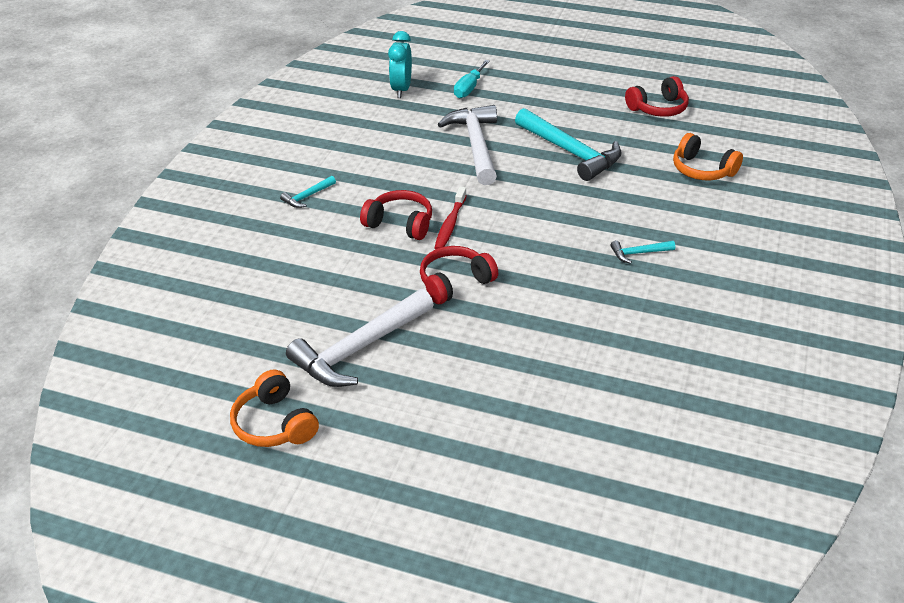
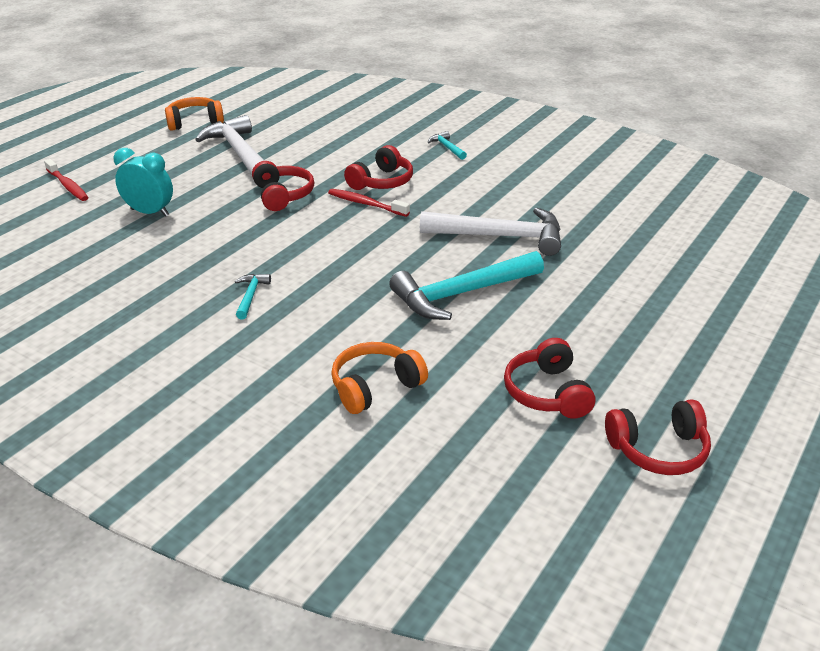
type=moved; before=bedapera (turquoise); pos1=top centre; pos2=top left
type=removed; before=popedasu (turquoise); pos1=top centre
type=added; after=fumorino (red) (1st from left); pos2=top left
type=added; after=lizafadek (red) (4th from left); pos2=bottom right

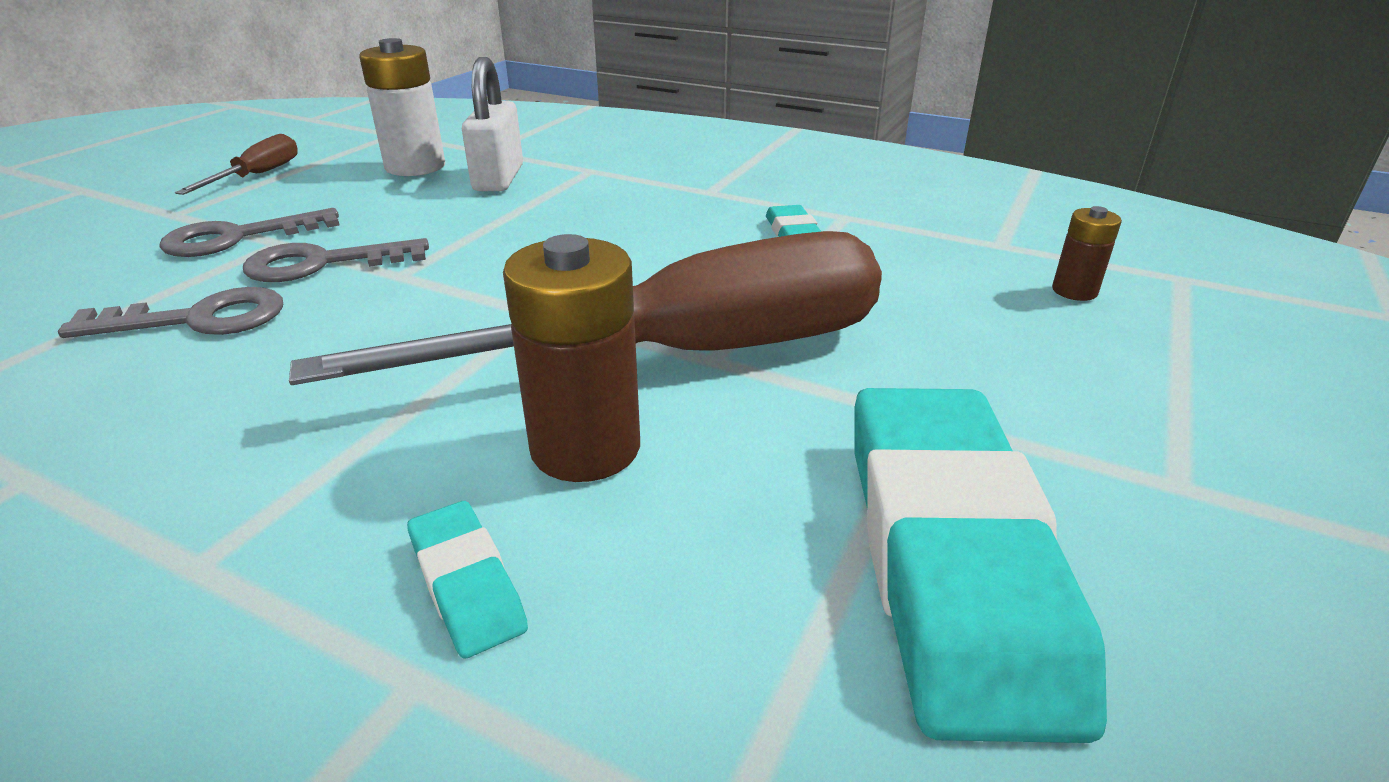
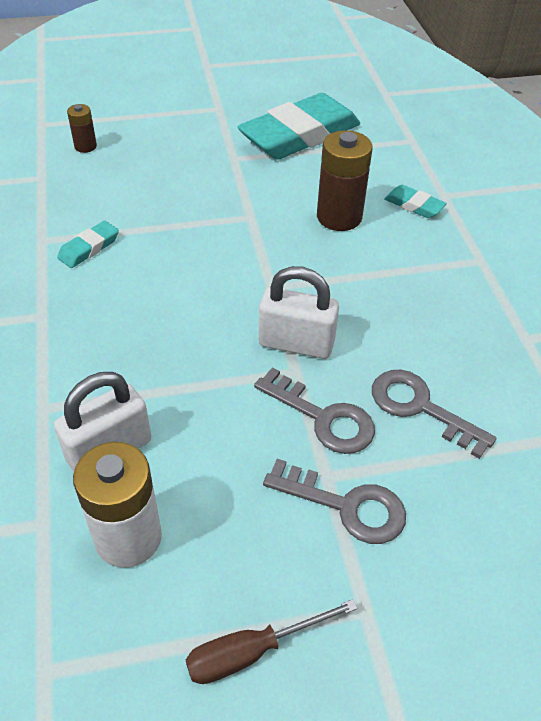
type=removed; before=popedasu (brown) (2nd from left); pos1=centre
type=turned; before=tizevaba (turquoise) (1st from left in the first image); pos1=bottom centre; pos2=top right; turn=-75
type=added; after=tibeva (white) (2nd from left); pos2=centre

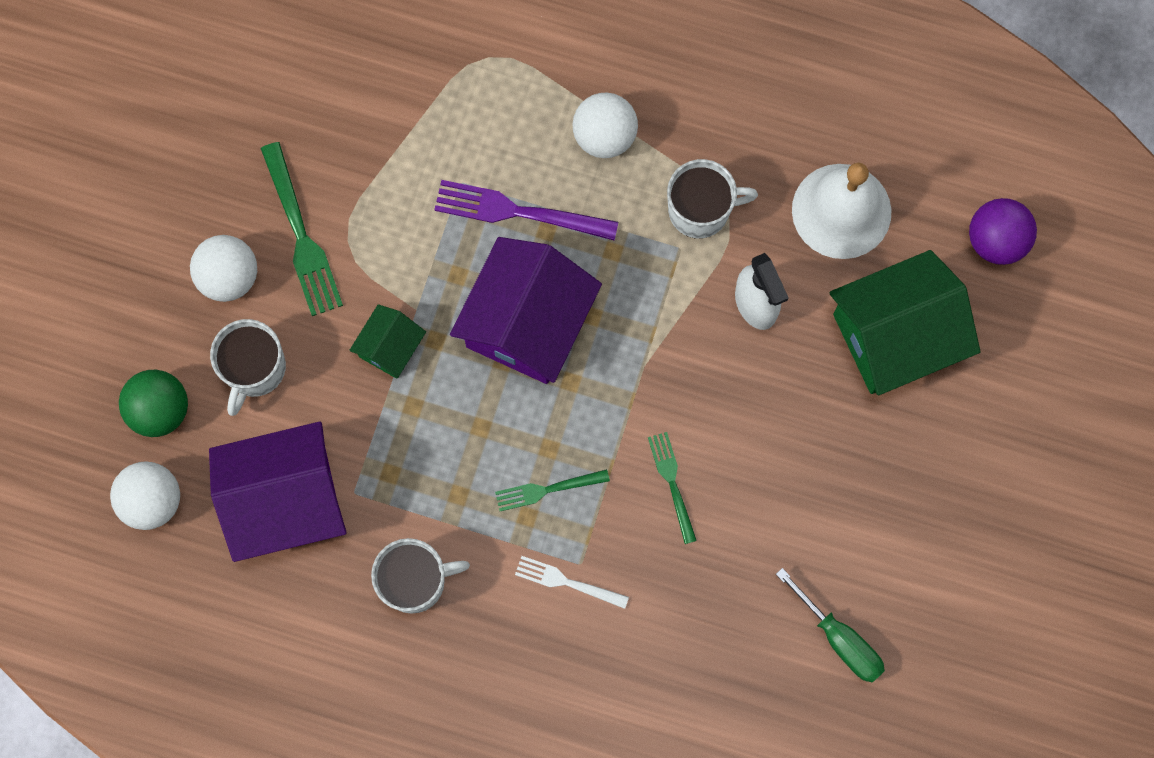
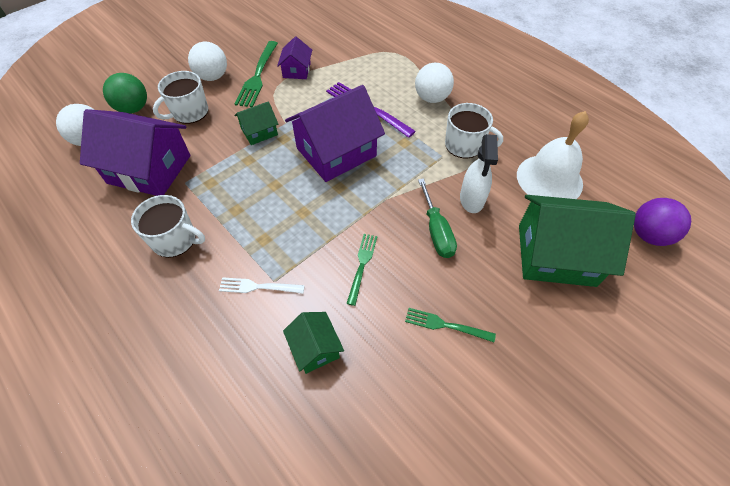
type=moved; before=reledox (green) (2nd from left in the first image); after=reledox (green) (3rd from left); pos1=centre; pos2=bottom centre
type=turned; before=reledox (white); pos1=bottom centre; pos2=centre; turn=-45
type=moved; before=popedasu (green); pos1=bottom right; pos2=centre
type=added; after=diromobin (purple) (2nd from left); pos2=top centre
type=added; after=diromobin (green) (2nd from left); pos2=bottom centre

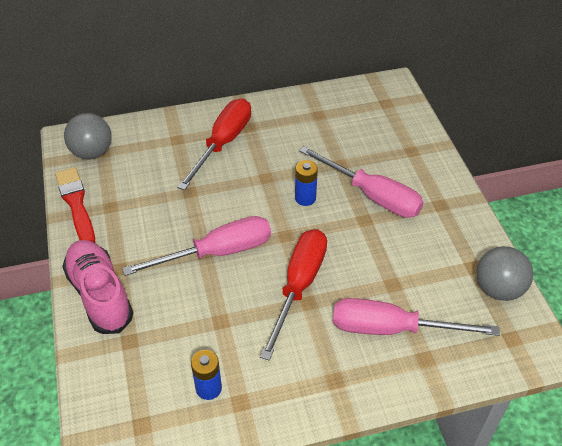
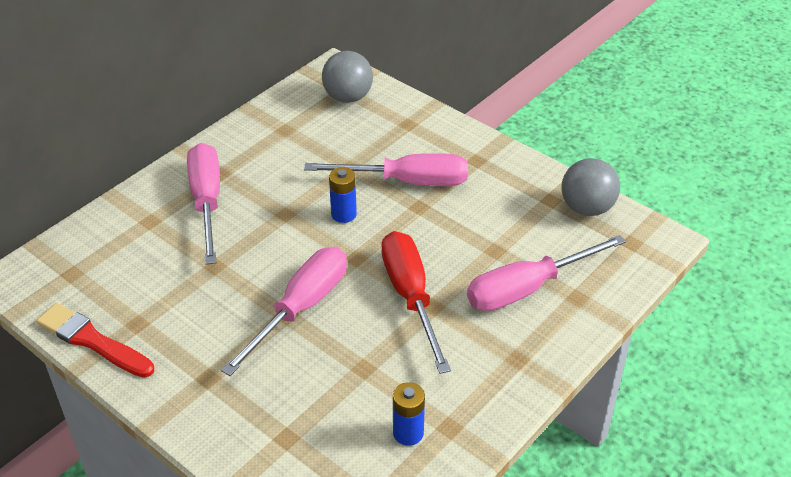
type=removed; before=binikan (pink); pos1=middle left
type=moved; before=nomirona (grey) (1st from left); pos1=top left; pos2=top centre
type=recoloured; before=popedasu (red) (1st from left); after=popedasu (pink) (1st from left); pos1=top centre; pos2=middle left

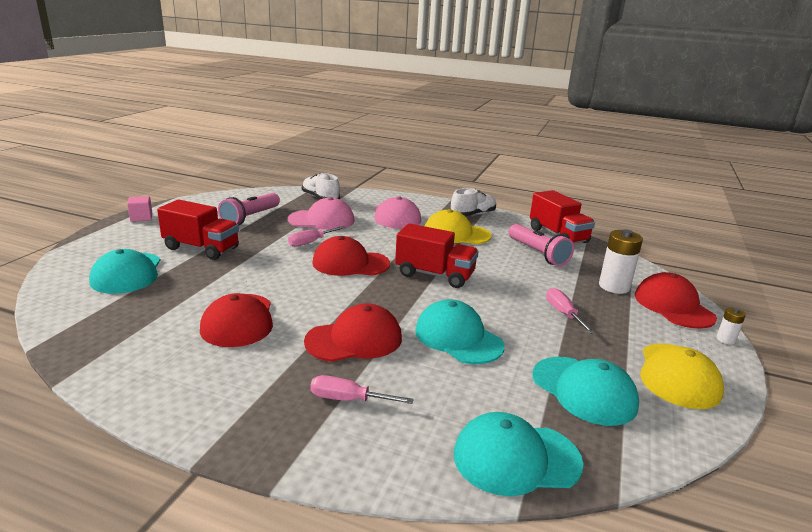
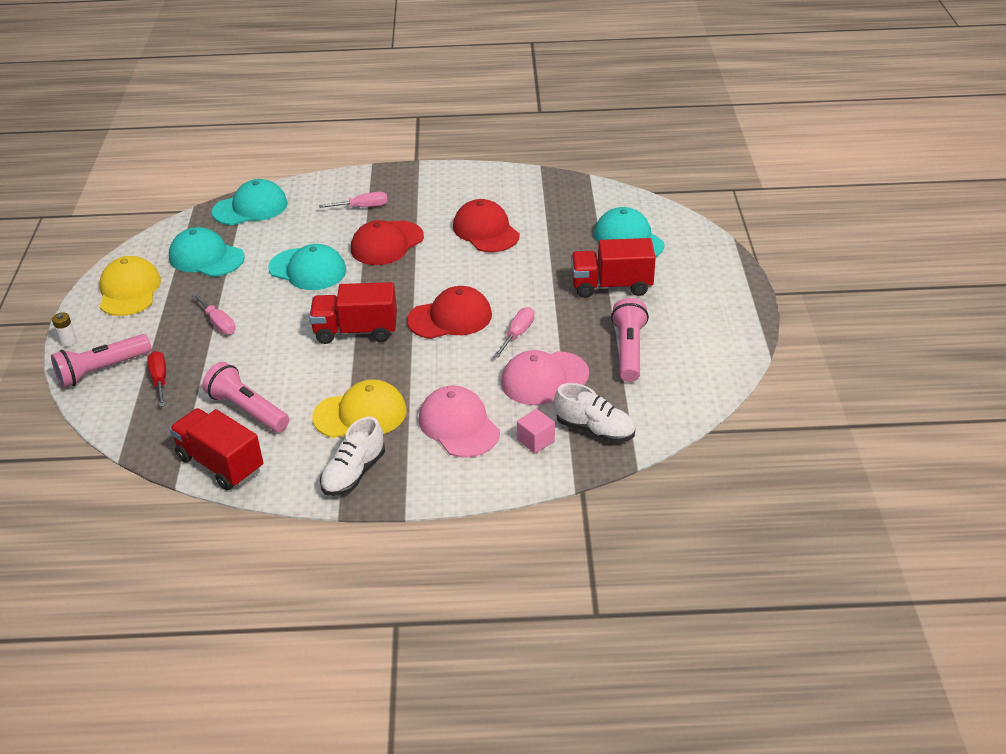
type=moved; before=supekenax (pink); pos1=middle left; pos2=centre
type=replaced; before=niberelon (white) (1st from left); after=popedasu (red); pos1=middle right; pos2=middle left
type=replaced; before=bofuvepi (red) (4th from left); after=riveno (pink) (1st from left); pos1=middle right; pos2=middle left

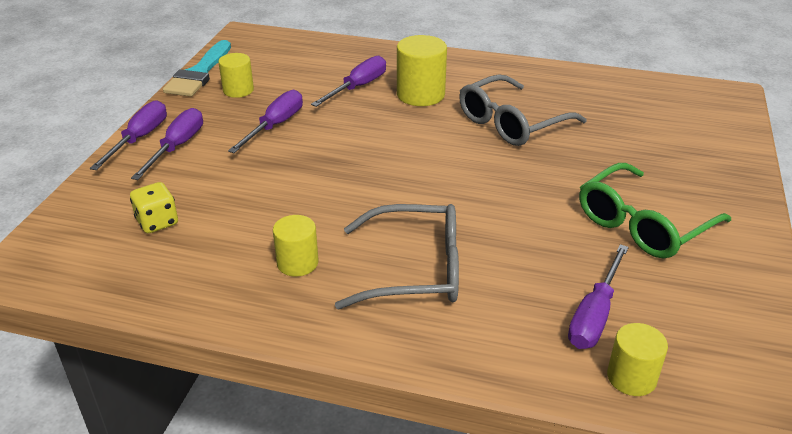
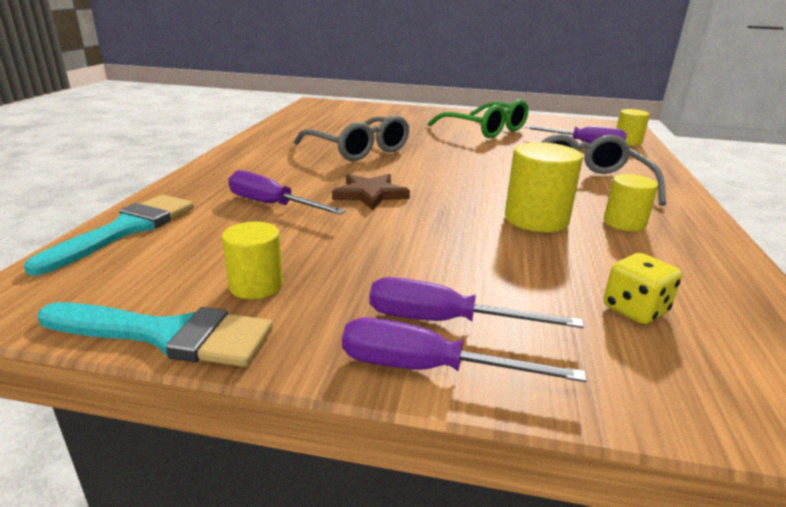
type=removed; before=popedasu (purple) (3rd from left); pos1=top centre
type=moved; before=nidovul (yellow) (3rd from left in the first image); after=nidovul (yellow) (2nd from left); pos1=top centre; pos2=middle right
type=added; after=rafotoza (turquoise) (1st from left); pos2=middle left
type=added; after=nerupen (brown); pos2=centre

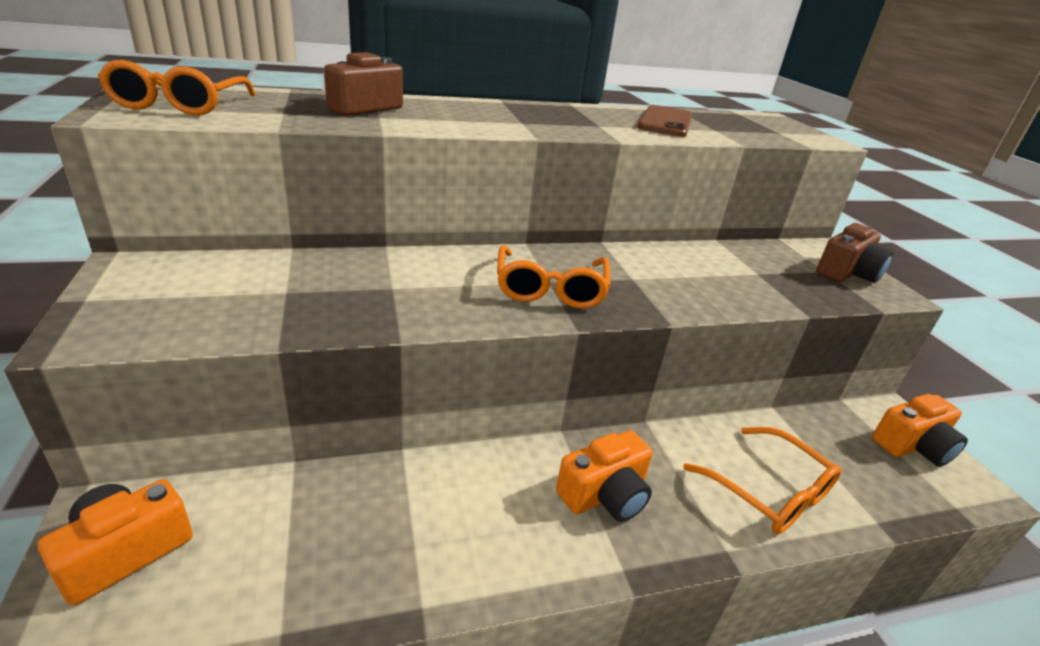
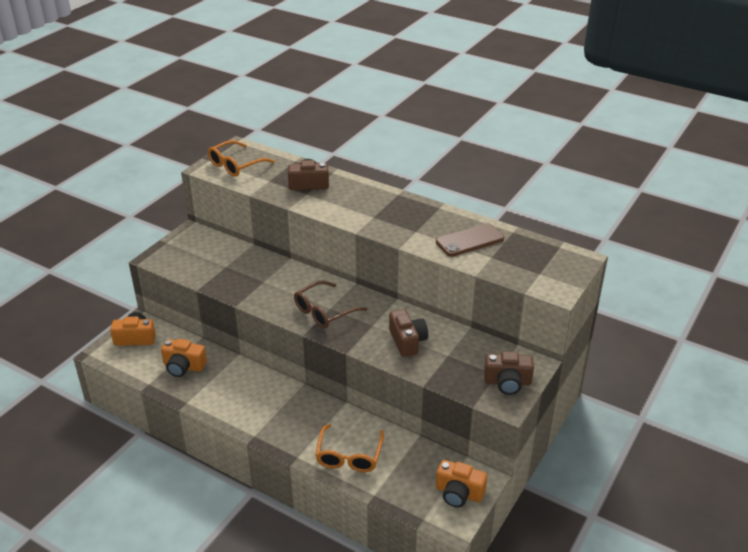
type=recoloured; before=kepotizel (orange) (2nd from left); after=kepotizel (brown); pos1=centre; pos2=centre
type=moved; before=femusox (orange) (2nd from left); pos1=bottom centre; pos2=middle left
type=added; after=femusox (brown) (2nd from left); pos2=centre

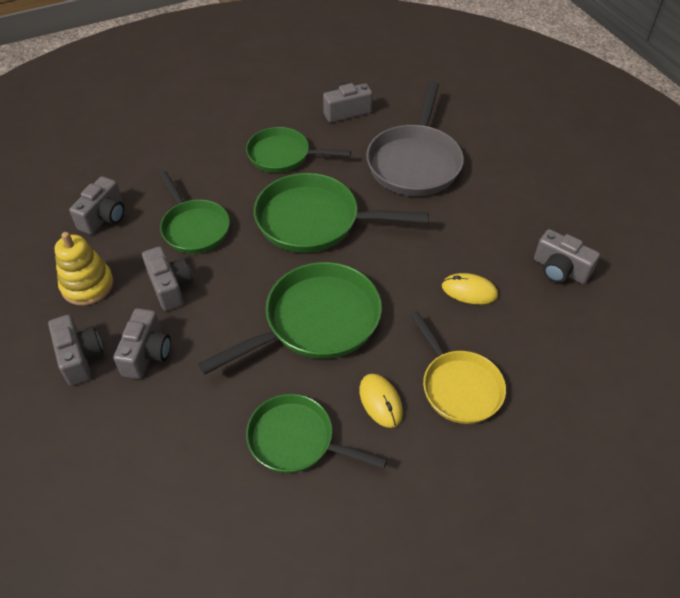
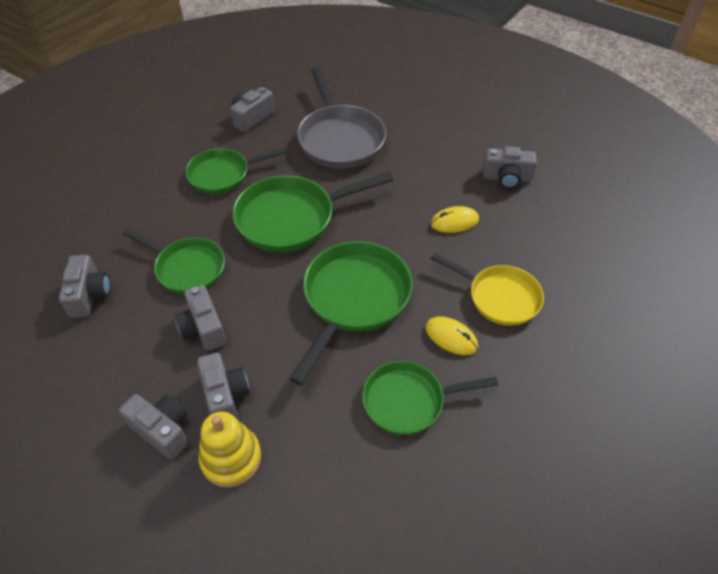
type=moved; before=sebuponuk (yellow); pos1=middle left; pos2=bottom left
type=turned; before=femusox (grey) (4th from left in the first image); pos1=middle left; pos2=middle left; turn=-150

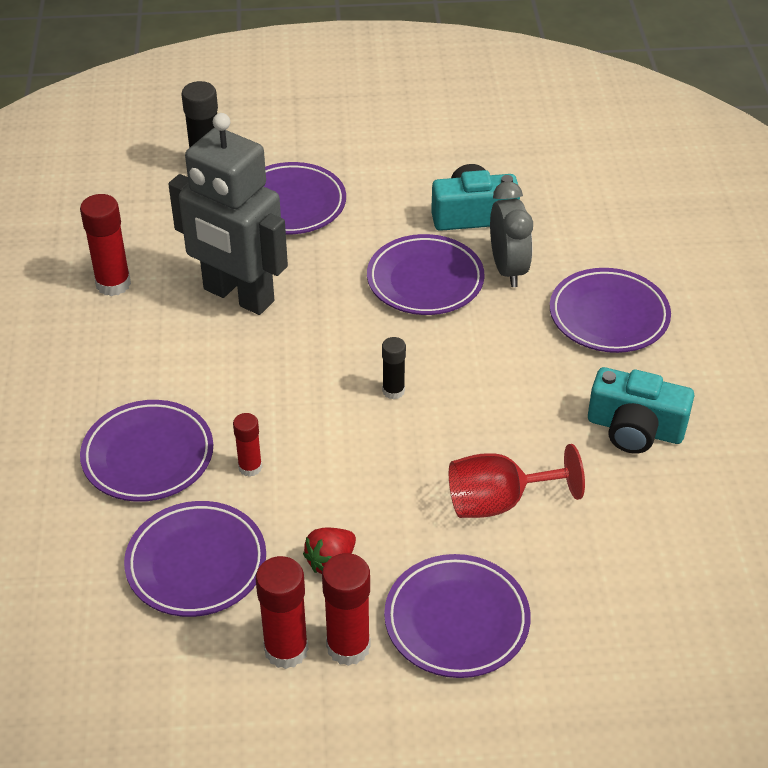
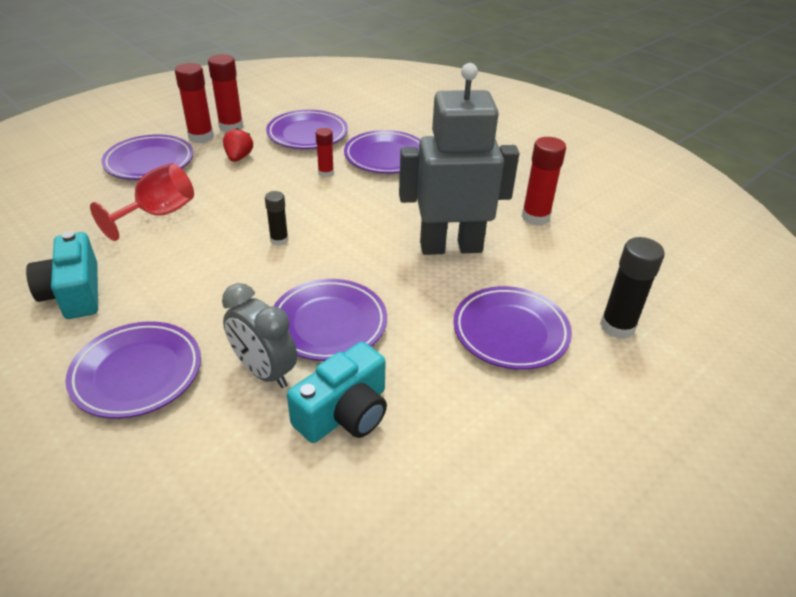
type=turned; before=femusox (turquoise) (2nd from left in the first image); pos1=middle right; pos2=middle left; turn=-90

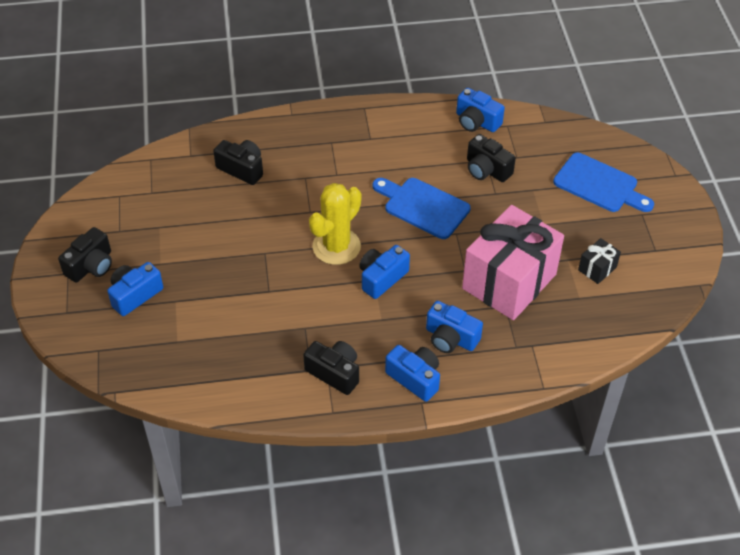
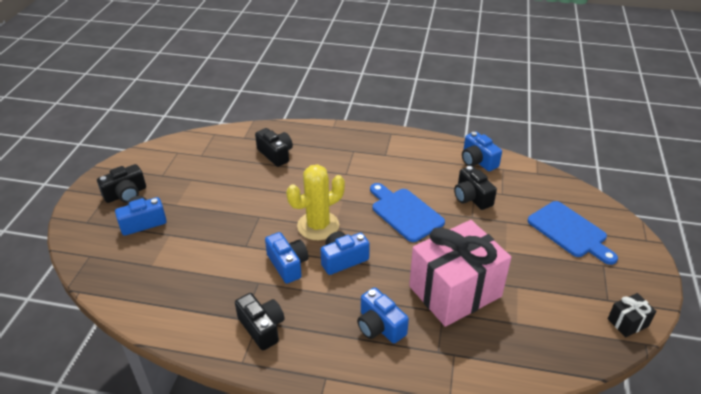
type=moved; before=femusox (blue) (3rd from left in the first image); after=femusox (blue) (2nd from left); pos1=bottom centre; pos2=centre
type=moved; before=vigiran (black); pos1=middle right; pos2=bottom right

